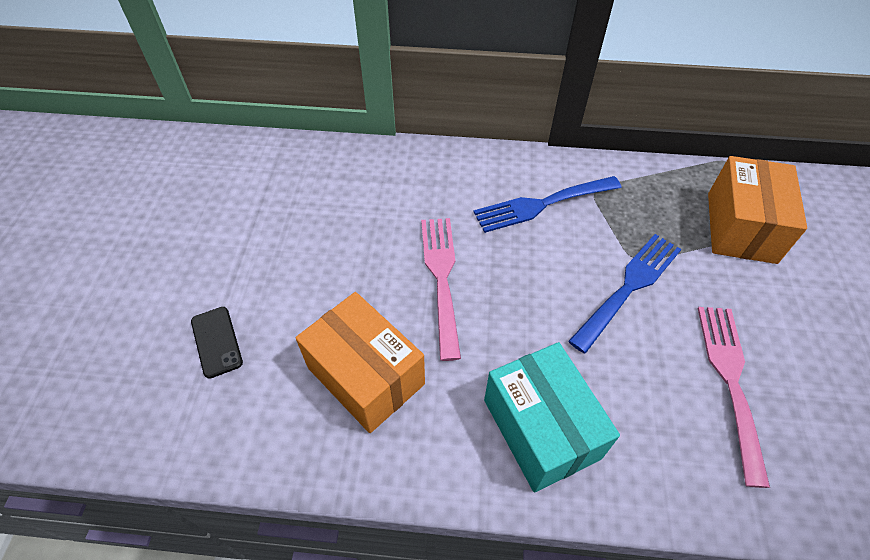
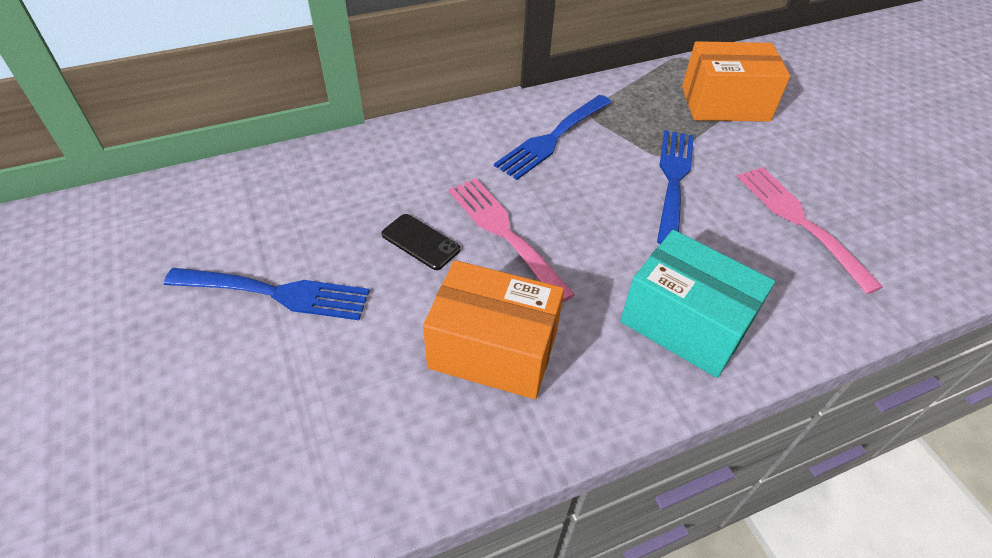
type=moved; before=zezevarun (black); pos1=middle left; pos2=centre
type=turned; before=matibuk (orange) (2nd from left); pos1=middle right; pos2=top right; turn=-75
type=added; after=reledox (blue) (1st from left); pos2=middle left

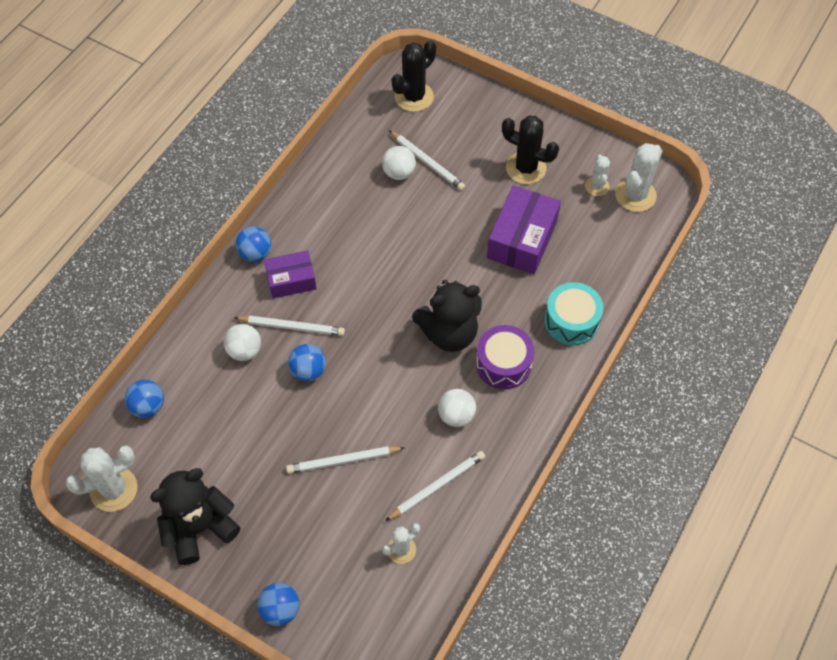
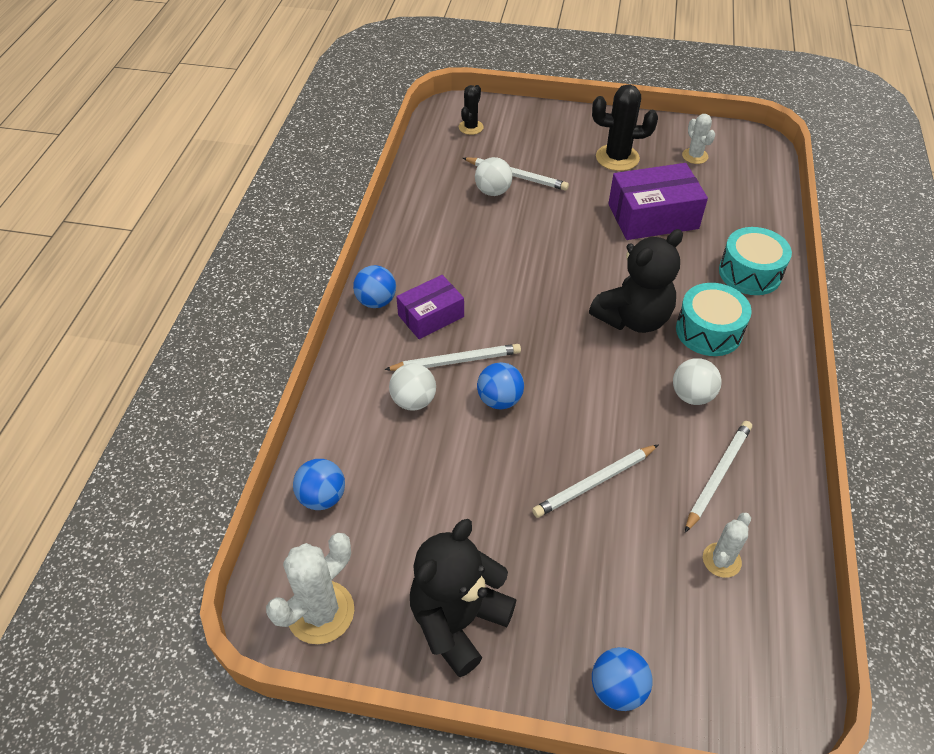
type=resized; before=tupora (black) (1st from left); pos1=top centre; pos2=top centre; scale=0.6
type=recoloured; before=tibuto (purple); after=tibuto (turquoise) (1st from left); pos1=centre; pos2=middle right
type=turned; before=matibuk (purple) (2nd from left); pos1=centre; pos2=top right; turn=75
type=removed; before=tupora (white) (4th from left); pos1=top right

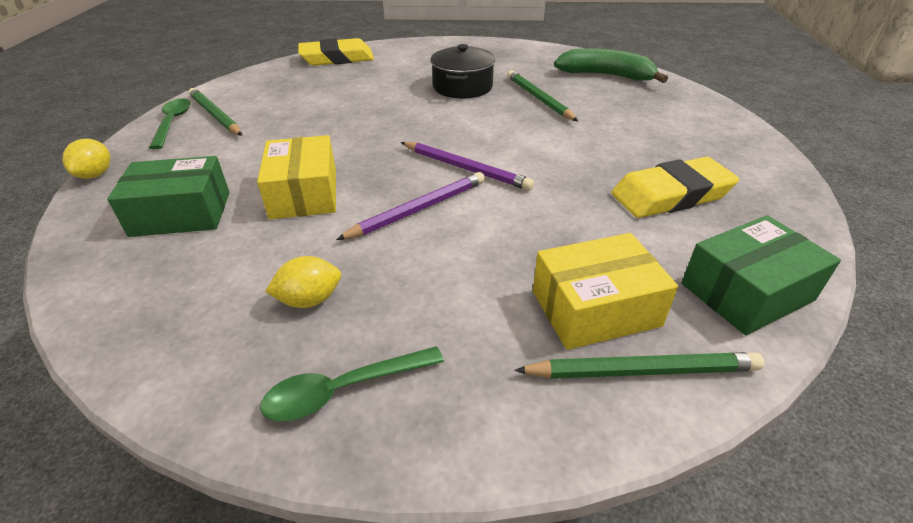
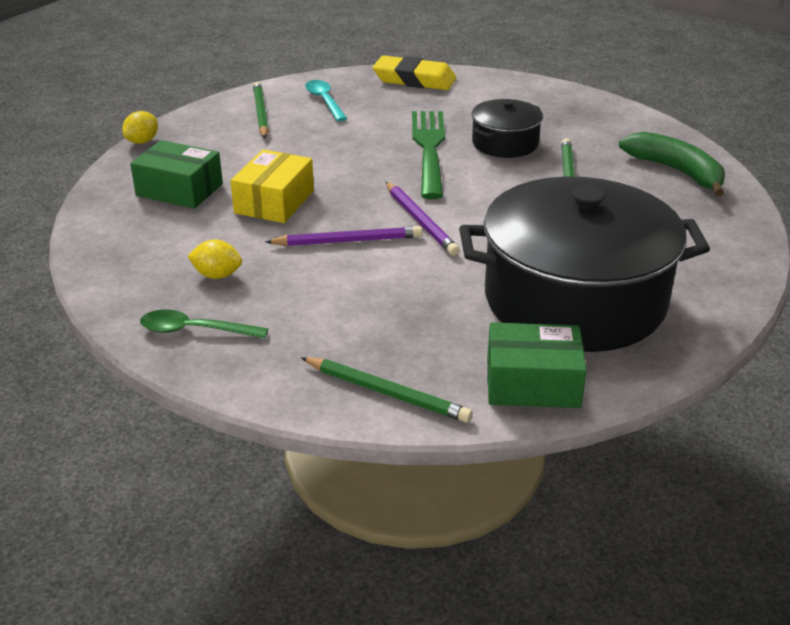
type=removed; before=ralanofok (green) (1st from left); pos1=top left
type=removed; before=matibuk (yellow) (2nd from left); pos1=centre
type=replaced; before=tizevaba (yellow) (2nd from left); after=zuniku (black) (2nd from left); pos1=middle right; pos2=middle right
type=added; after=ralanofok (turquoise); pos2=top centre
type=added; after=reledox (green); pos2=top centre

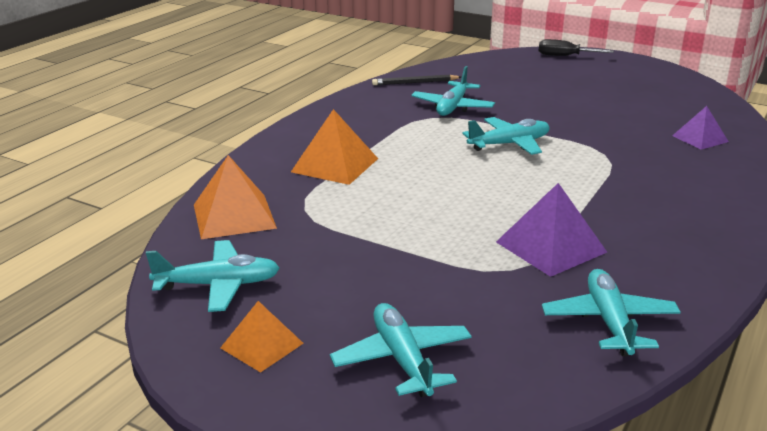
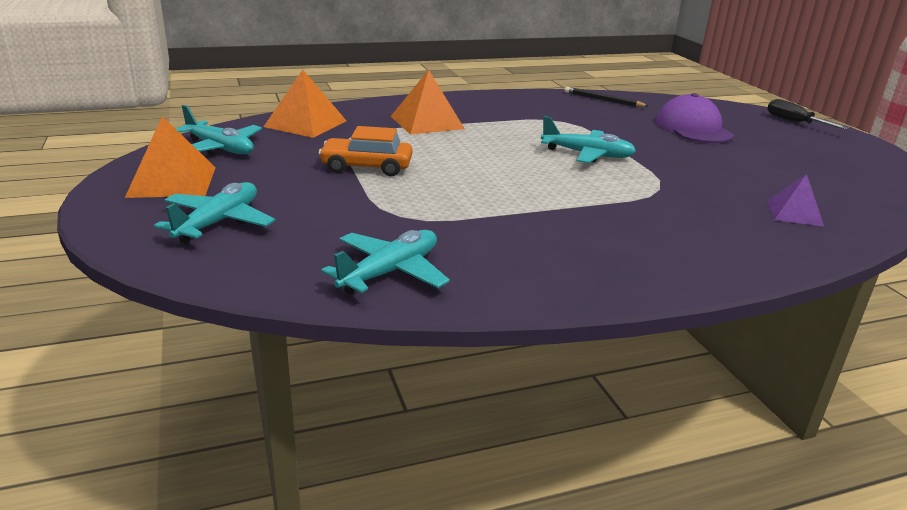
type=resized; before=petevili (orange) (2nd from left in the first image); pos1=bottom centre; pos2=top left; scale=1.59
type=removed; before=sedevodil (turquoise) (3rd from left); pos1=top centre
type=removed; before=petevili (purple) (1st from left); pos1=middle right
type=added; after=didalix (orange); pos2=top centre
type=added; after=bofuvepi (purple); pos2=top right

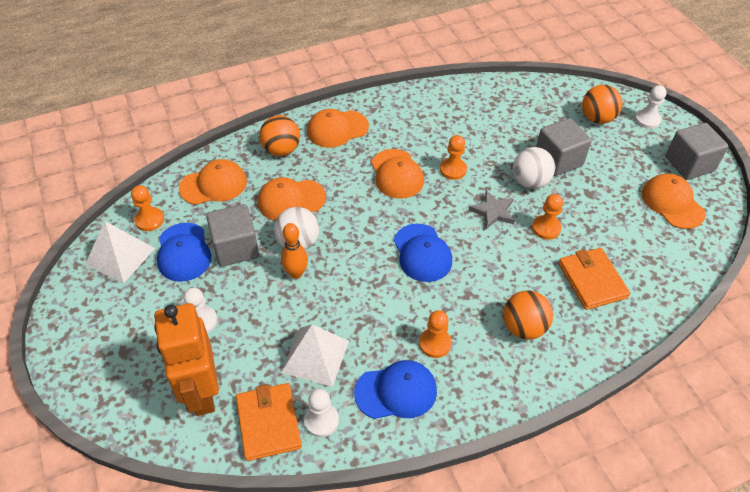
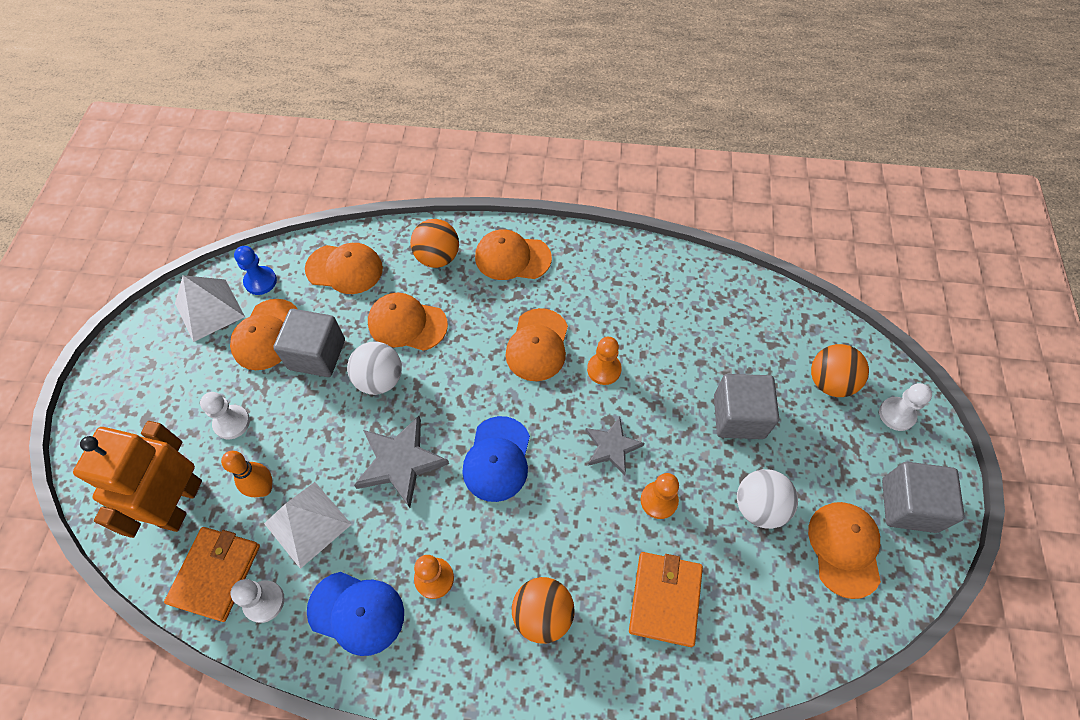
type=recoloured; before=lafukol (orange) (1st from left); after=lafukol (blue); pos1=middle left; pos2=middle left
type=recoloured; before=bofuvepi (blue) (1st from left); after=bofuvepi (orange) (1st from left); pos1=middle left; pos2=middle left
type=moved; before=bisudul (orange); pos1=centre; pos2=middle left
type=moved; before=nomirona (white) (2nd from left); pos1=middle right; pos2=bottom right
type=added; after=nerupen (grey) (1st from left); pos2=centre

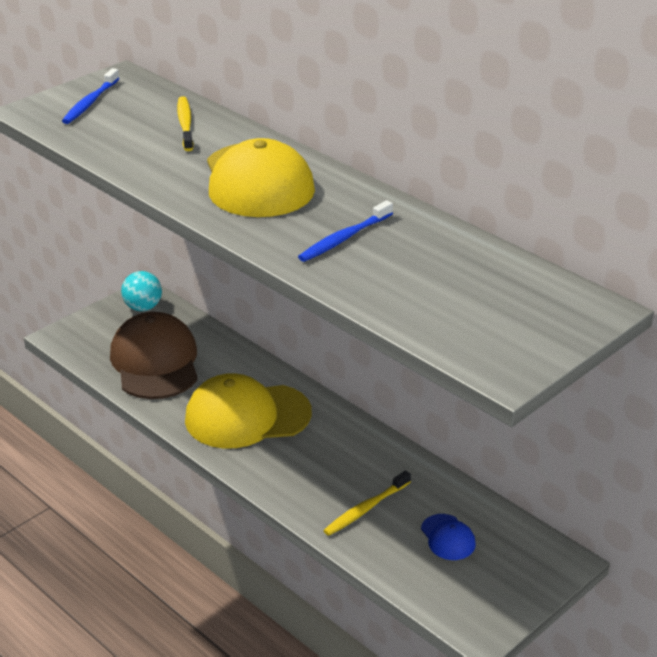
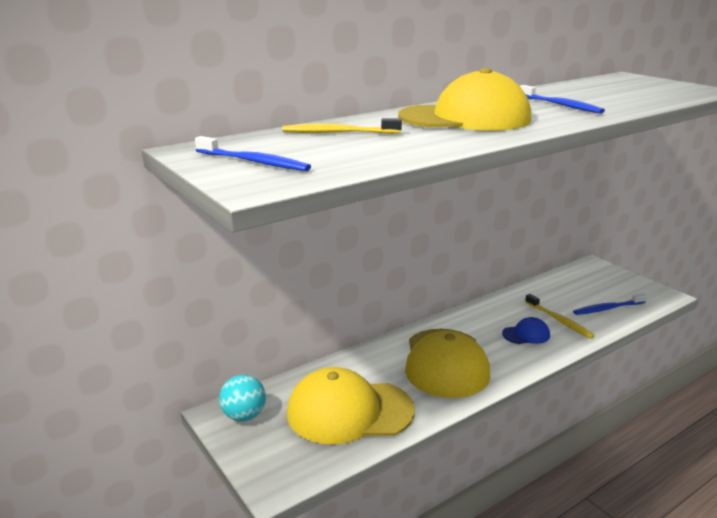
type=recoloured; before=bofuvepi (brown); after=bofuvepi (yellow) (1st from left); pos1=middle left; pos2=bottom centre
type=moved; before=bofuvepi (blue); pos1=bottom right; pos2=middle right
type=added; after=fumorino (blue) (3rd from left); pos2=middle right

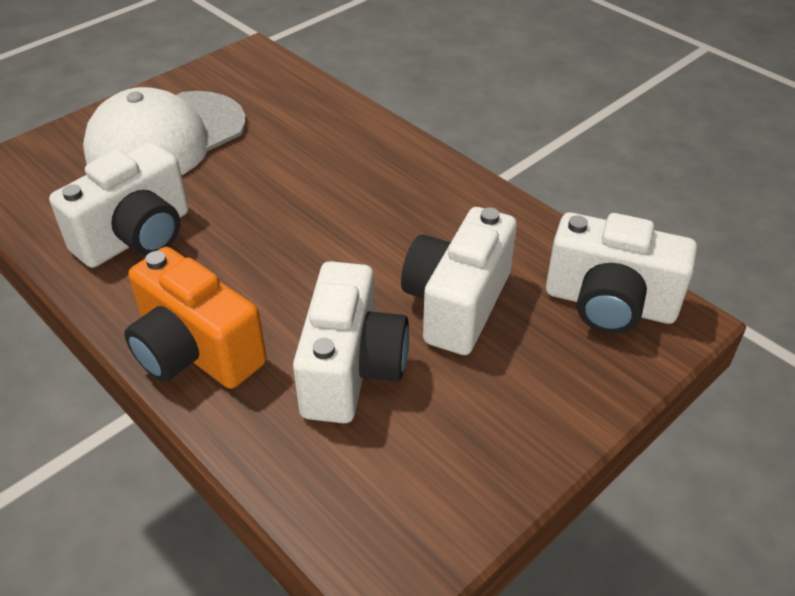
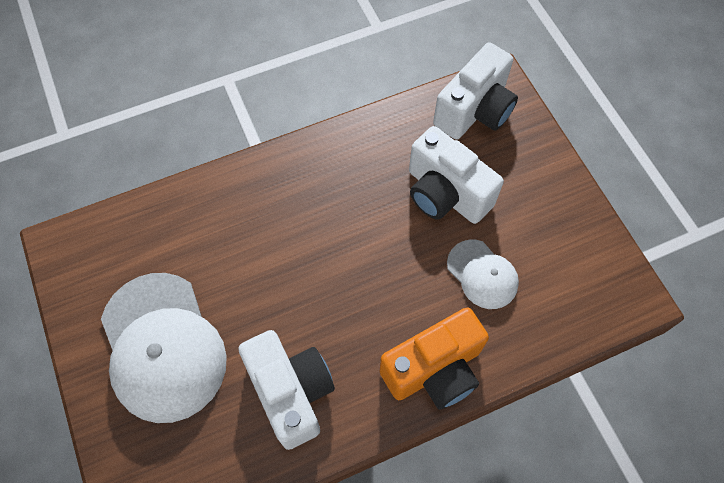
type=replaced; before=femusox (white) (2nd from left); after=bofuvepi (white) (2nd from left); pos1=centre; pos2=middle right

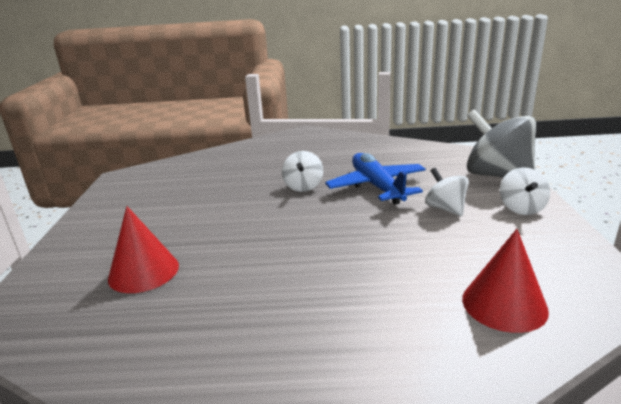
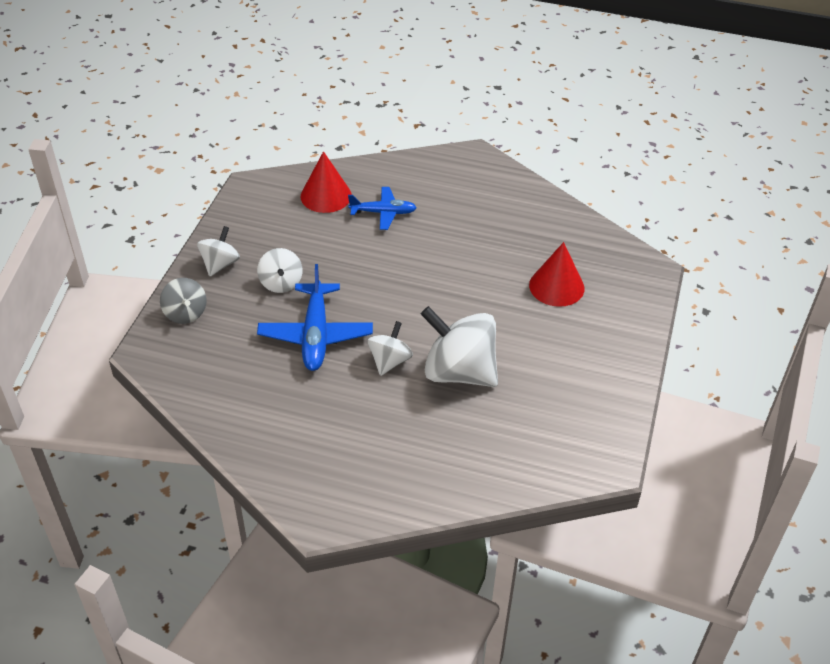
type=resized; before=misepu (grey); pos1=middle right; pos2=middle left; scale=0.54
type=added; after=sedevodil (blue) (2nd from left); pos2=top centre
type=added; after=misepu (white) (4th from left); pos2=centre

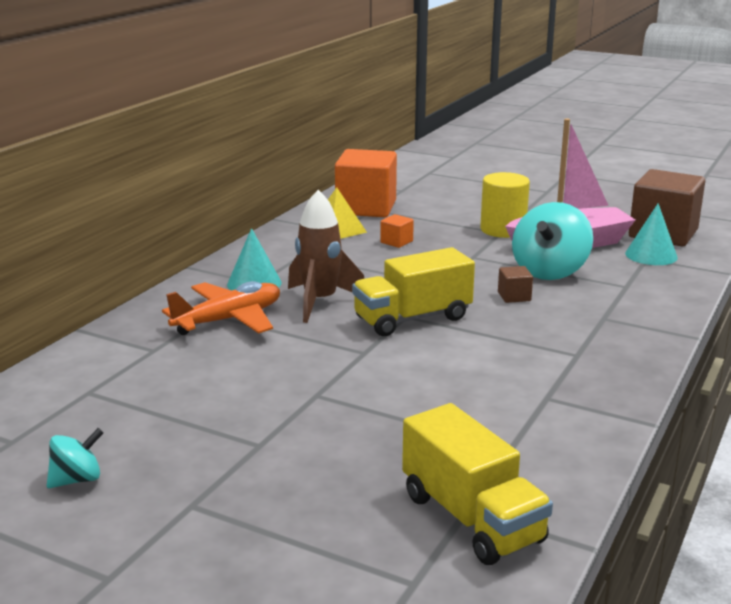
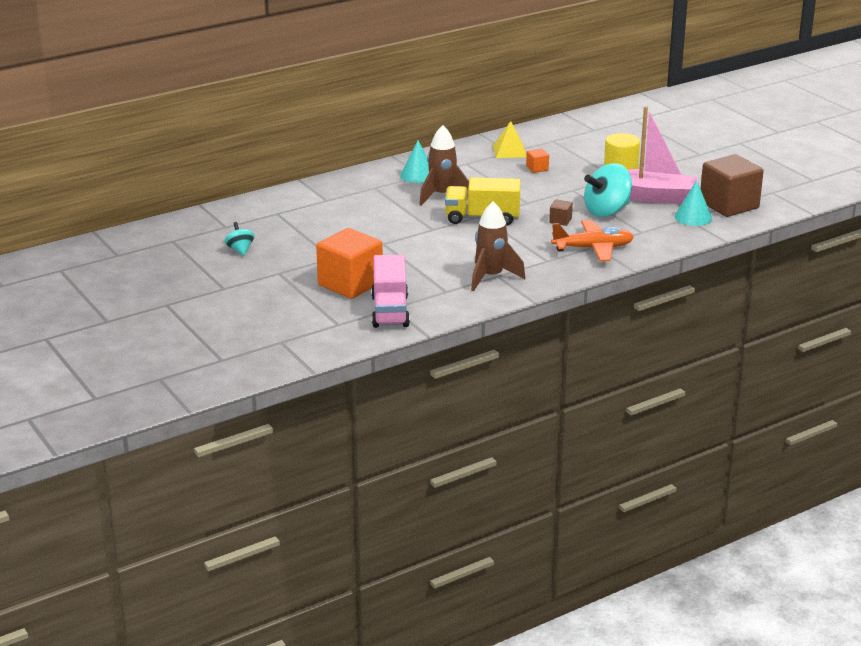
type=turned; before=misepu (turquoise) (1st from left); pos1=bottom left; pos2=middle left; turn=-105
type=moved; before=sedevodil (orange); pos1=middle left; pos2=middle right
type=moved; before=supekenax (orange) (1st from left); pos1=top centre; pos2=centre
type=recoloured; before=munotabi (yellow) (2nd from left); after=munotabi (pink); pos1=bottom centre; pos2=centre
type=added; after=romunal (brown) (2nd from left); pos2=centre

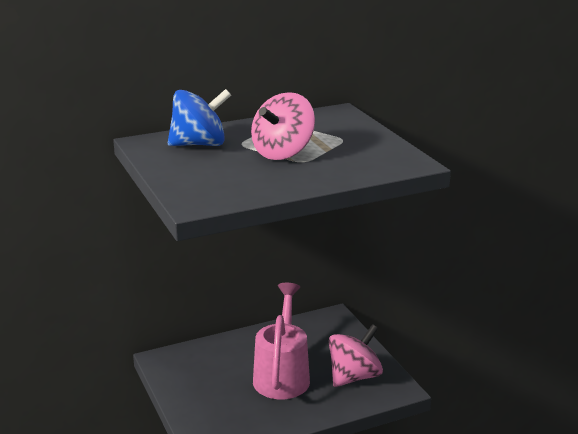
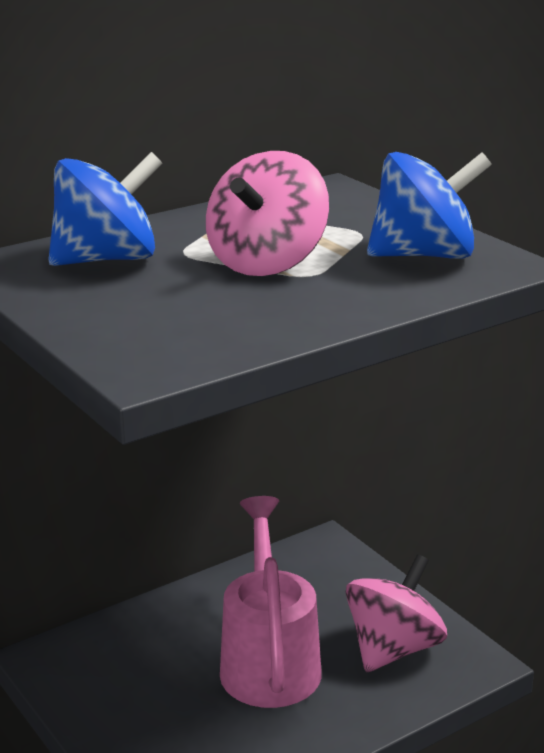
type=added; after=misepu (blue) (2nd from left); pos2=top right

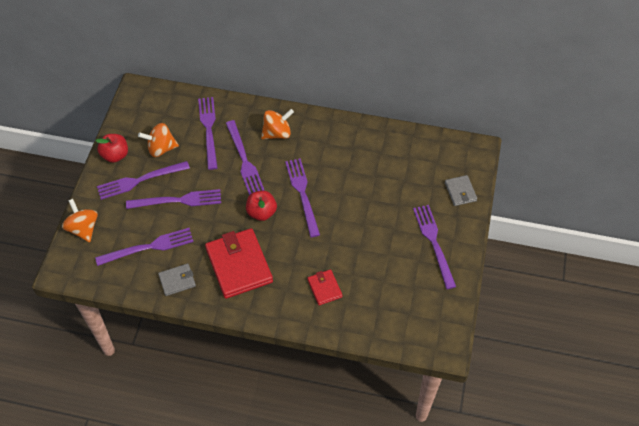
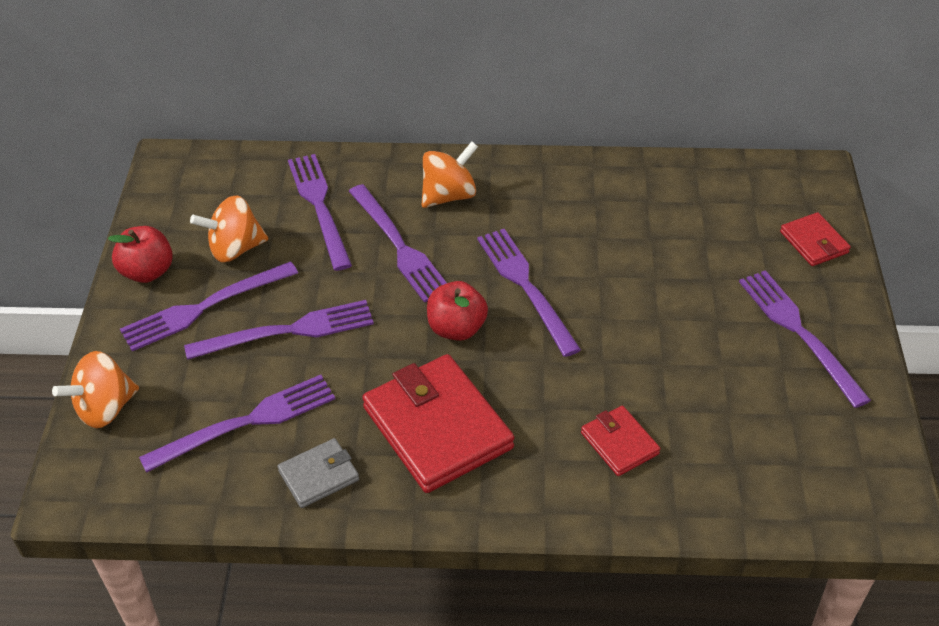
type=turned; before=misepu (orange) (1st from left); pos1=middle left; pos2=middle left; turn=-90
type=recoloured; before=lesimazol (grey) (2nd from left); after=lesimazol (red) (3rd from left); pos1=middle right; pos2=middle right

